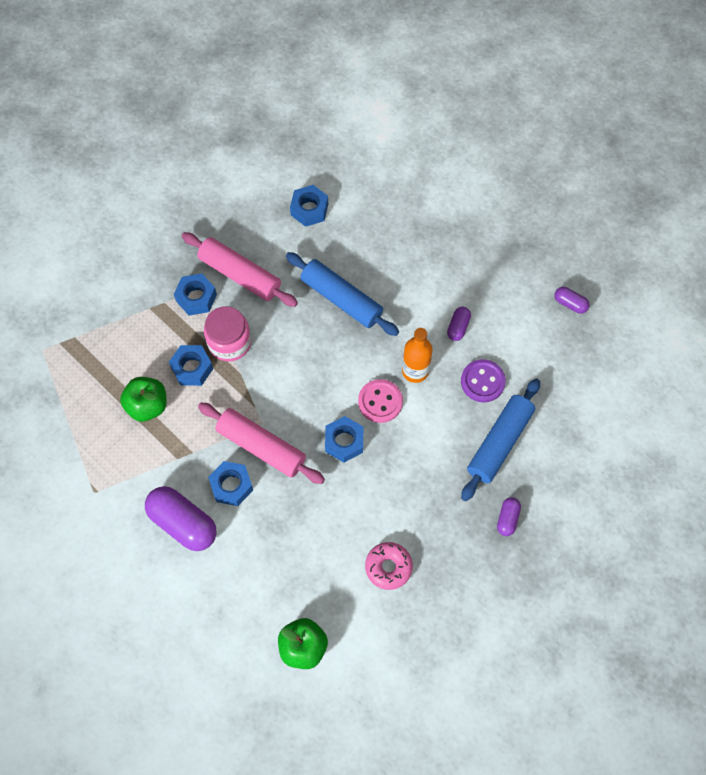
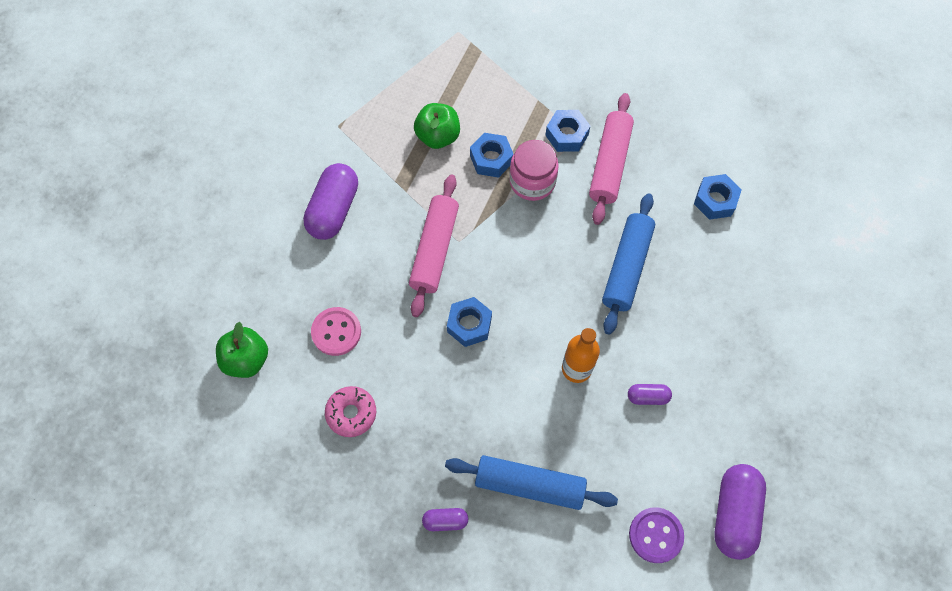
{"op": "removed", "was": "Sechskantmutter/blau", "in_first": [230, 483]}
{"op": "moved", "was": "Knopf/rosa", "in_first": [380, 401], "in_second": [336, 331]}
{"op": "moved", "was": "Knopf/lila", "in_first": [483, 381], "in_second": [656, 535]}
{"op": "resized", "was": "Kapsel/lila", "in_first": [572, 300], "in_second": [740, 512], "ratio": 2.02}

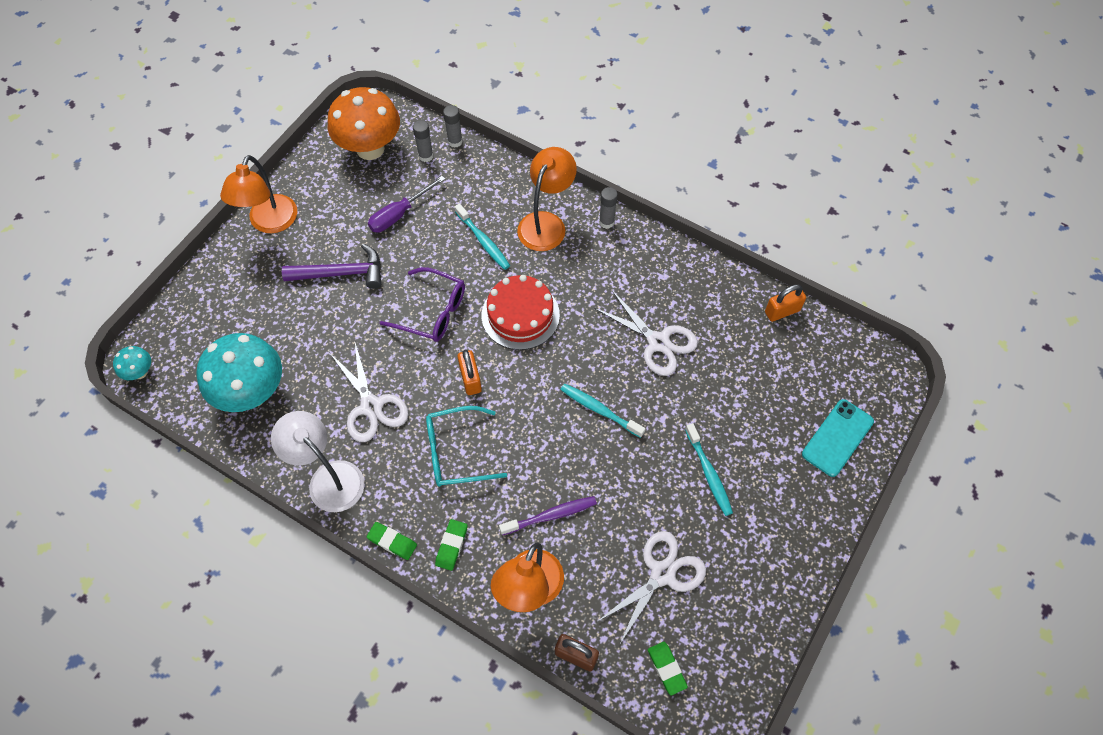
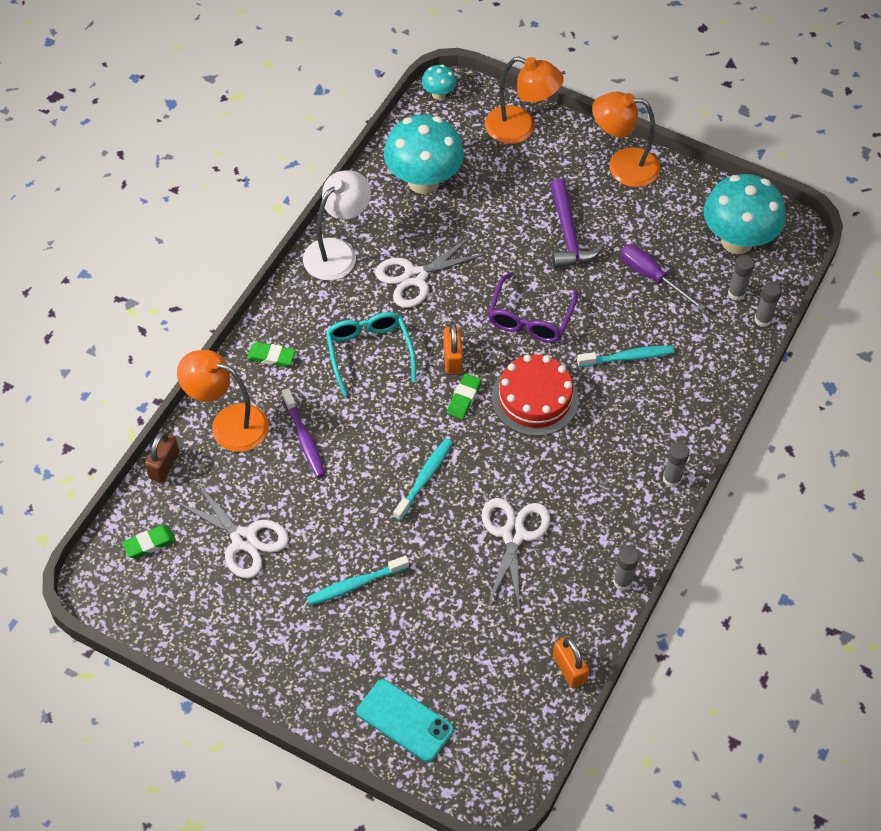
{"op": "added", "now": "Klebestift/grau", "in_second": [626, 568]}
{"op": "moved", "was": "Radiergummi/grün", "in_first": [392, 541], "in_second": [464, 396]}
{"op": "moved", "was": "Lampe/orange", "in_first": [547, 199], "in_second": [524, 100]}
{"op": "recoloured", "was": "Pilz/orange", "now": "Pilz/türkis", "in_first": [364, 123], "in_second": [745, 214]}
{"op": "turned", "was": "Zahnbürste/türkis", "in_first": [482, 236], "in_second": [626, 356], "clockwise": -150}
{"op": "turned", "was": "Vorhängeschloss/orange", "in_first": [470, 372], "in_second": [453, 348], "clockwise": -75}
{"op": "turned", "was": "Schere/weiß", "in_first": [646, 333], "in_second": [516, 555], "clockwise": 150}

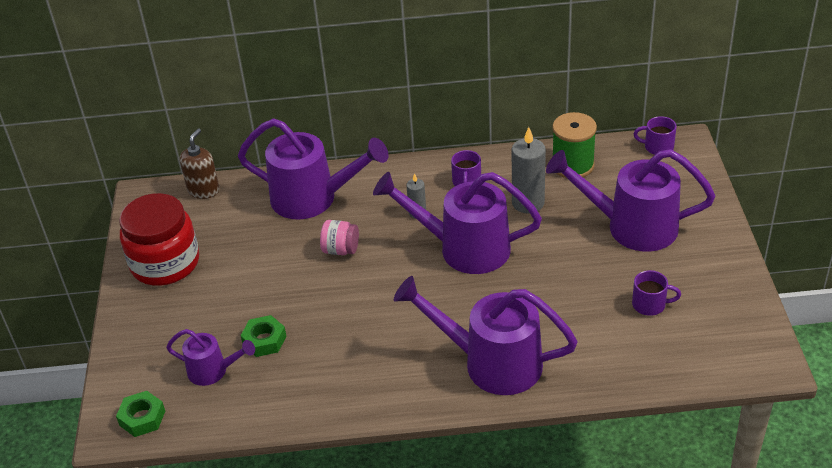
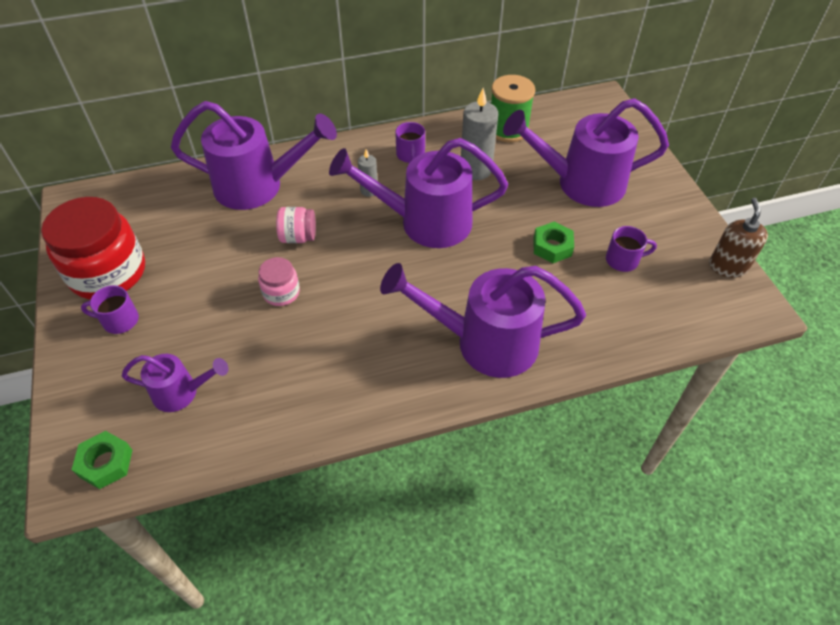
{"op": "added", "now": "Einmachglas/rosa", "in_second": [279, 281]}
{"op": "moved", "was": "Seifenspender/braun", "in_first": [200, 163], "in_second": [738, 238]}
{"op": "moved", "was": "Sechskantmutter/grün", "in_first": [263, 336], "in_second": [554, 242]}
{"op": "moved", "was": "Tasse/lila", "in_first": [655, 135], "in_second": [110, 309]}

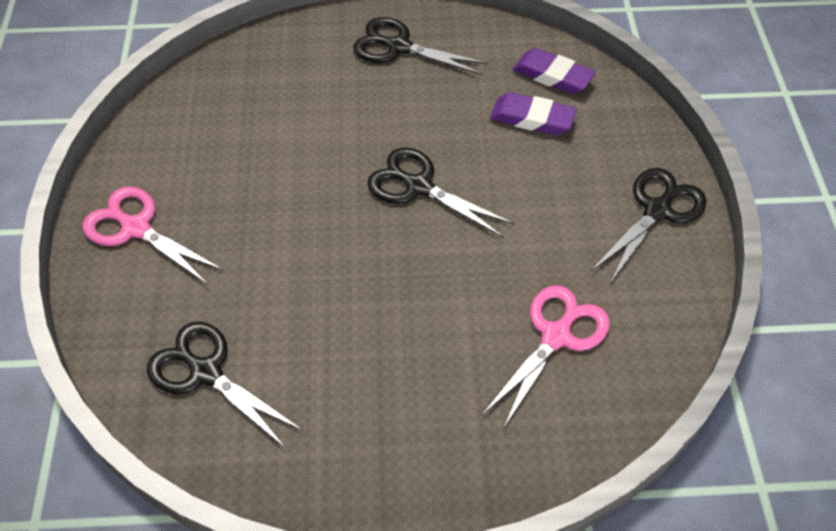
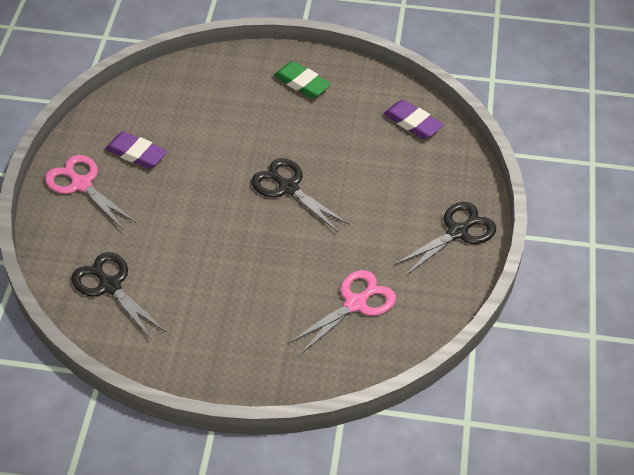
{"op": "moved", "was": "Radiergummi/lila", "in_first": [533, 113], "in_second": [136, 150]}
{"op": "replaced", "was": "Schere/schwarz", "now": "Radiergummi/grün", "in_first": [421, 46], "in_second": [302, 79]}

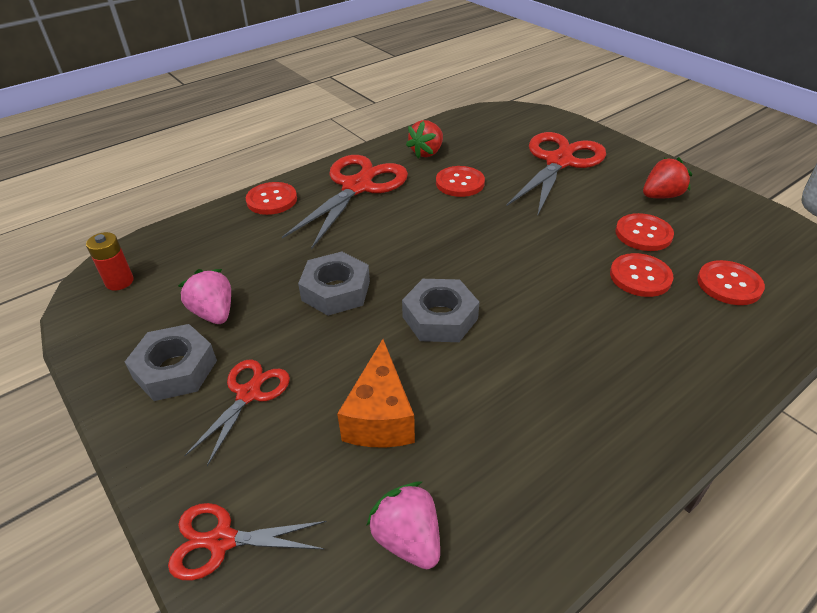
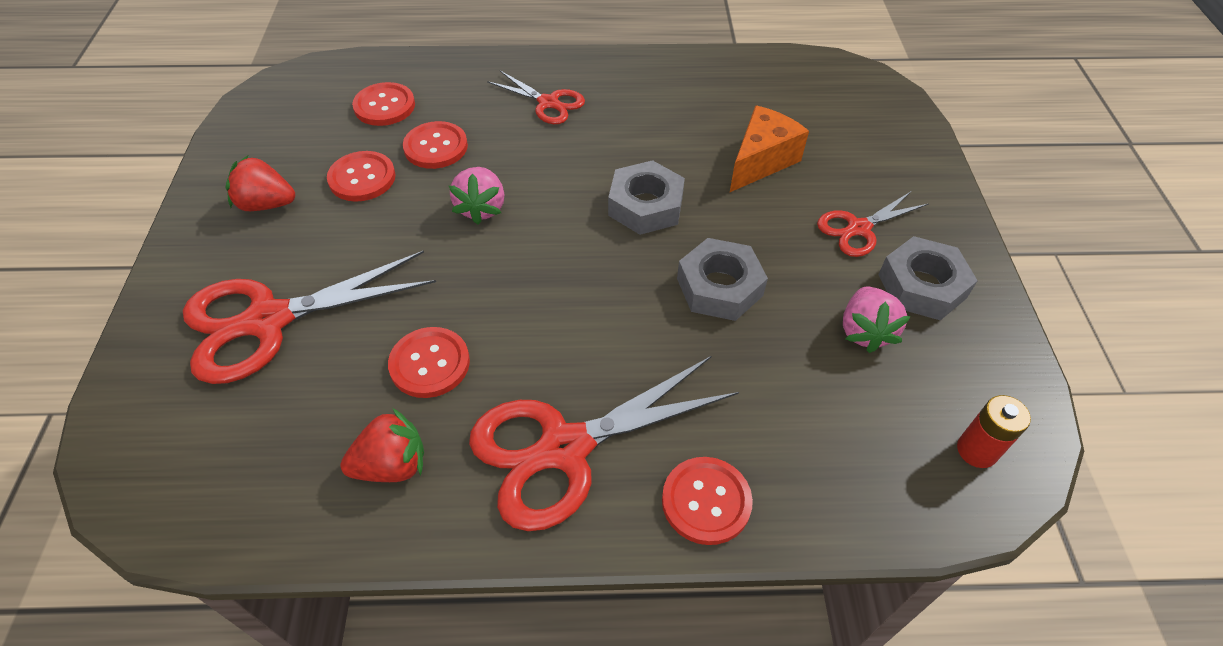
{"op": "moved", "was": "Schere/rot", "in_first": [247, 541], "in_second": [536, 97]}
{"op": "moved", "was": "Erdbeere/rosa", "in_first": [403, 525], "in_second": [477, 195]}

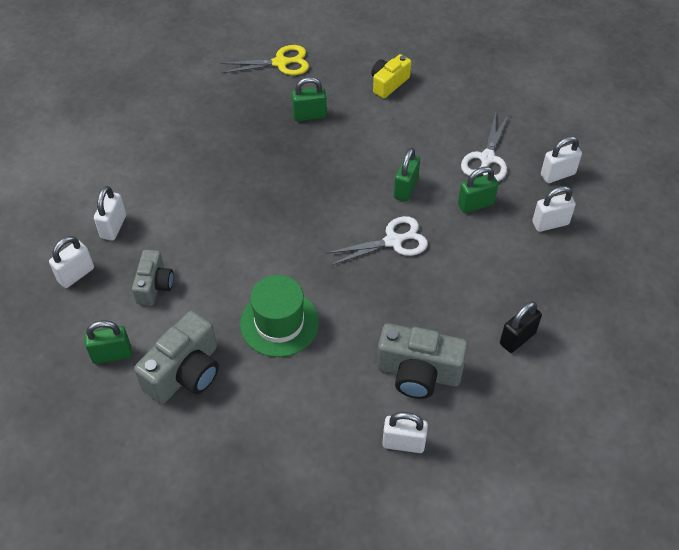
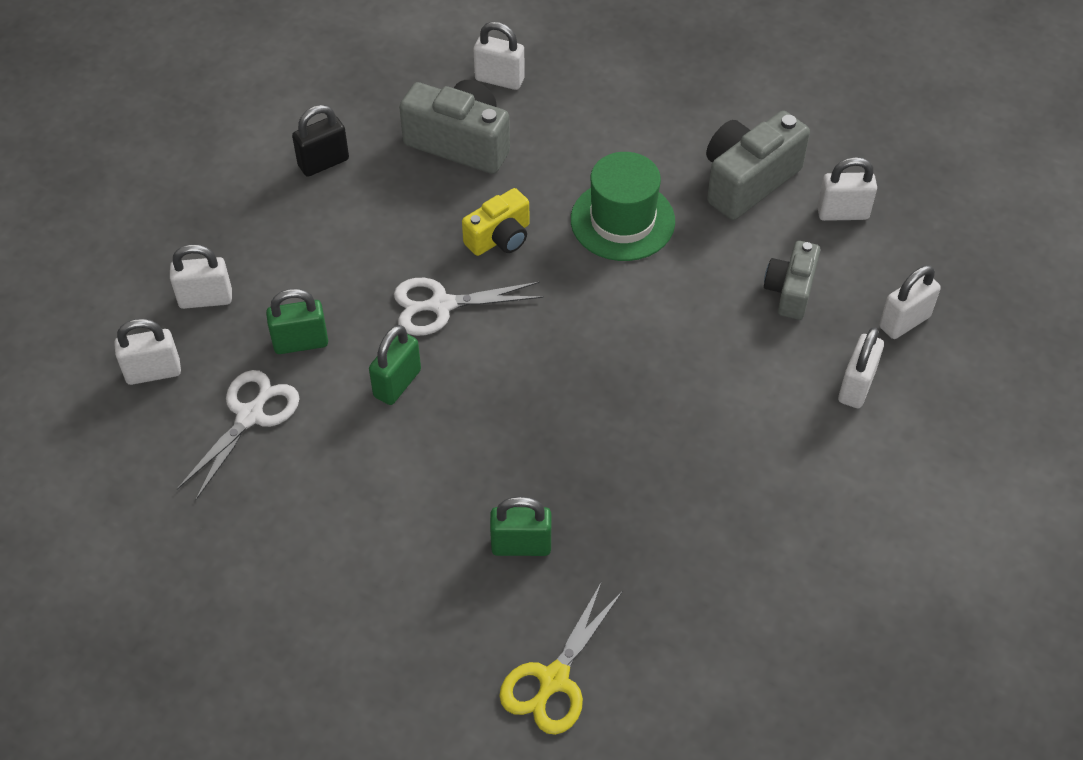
{"op": "moved", "was": "Kamera/gelb", "in_first": [391, 76], "in_second": [495, 222]}
{"op": "recoloured", "was": "Vorhängeschloss/grün", "now": "Vorhängeschloss/weiß", "in_first": [108, 342], "in_second": [847, 189]}
{"op": "turned", "was": "Schere/gelb", "in_first": [264, 60], "in_second": [560, 658], "clockwise": -60}

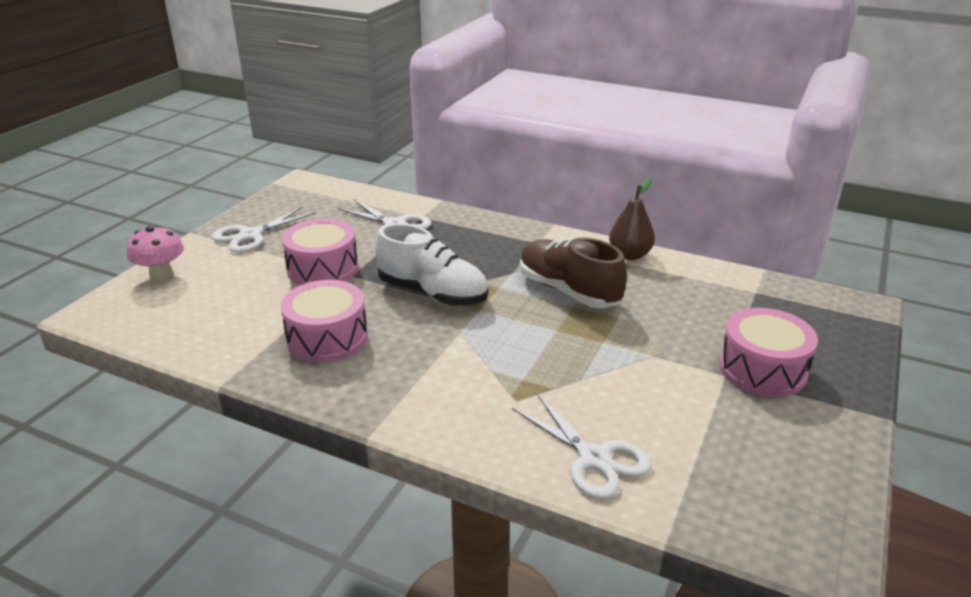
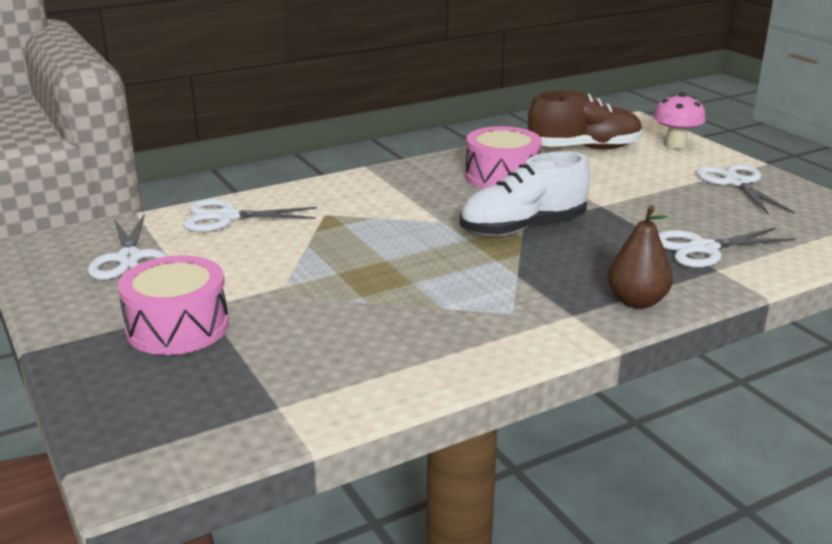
{"op": "removed", "was": "Trommel/rosa", "in_first": [320, 252]}
{"op": "added", "now": "Schere/weiß", "in_second": [127, 246]}
{"op": "moved", "was": "Schuh/braun", "in_first": [573, 272], "in_second": [585, 120]}
{"op": "moved", "was": "Birne/braun", "in_first": [632, 219], "in_second": [640, 257]}

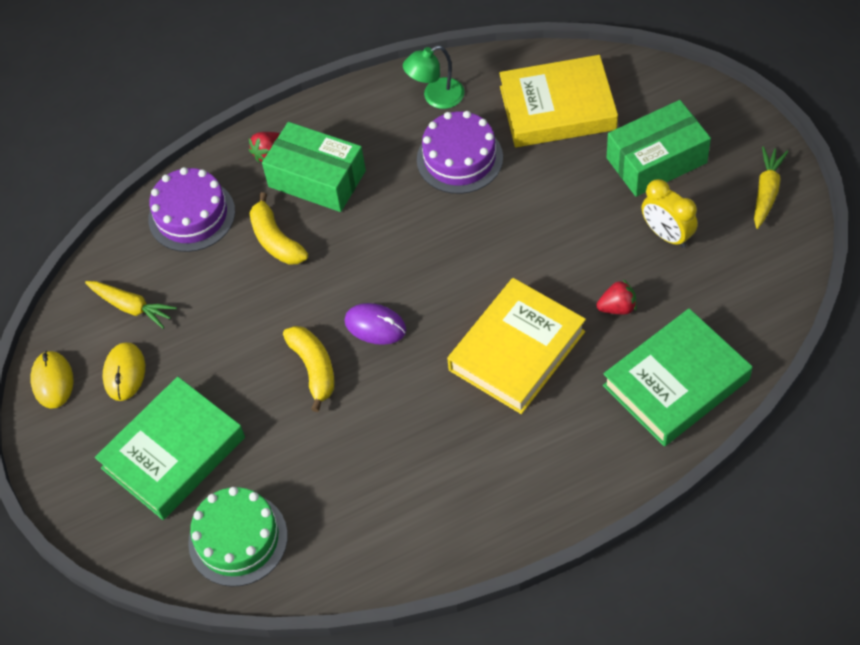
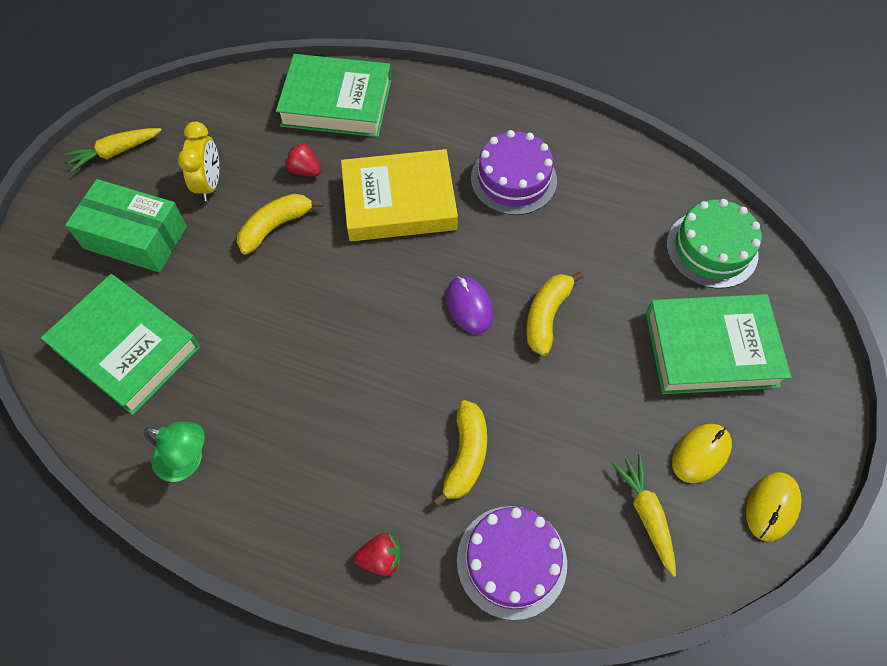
{"op": "removed", "was": "Schachtel/grün", "in_first": [314, 167]}
{"op": "added", "now": "Banane/gelb", "in_second": [280, 224]}
{"op": "moved", "was": "Kuchen/lila", "in_first": [460, 152], "in_second": [514, 172]}
{"op": "recoloured", "was": "Buch/gelb", "now": "Buch/grün", "in_first": [558, 101], "in_second": [120, 344]}

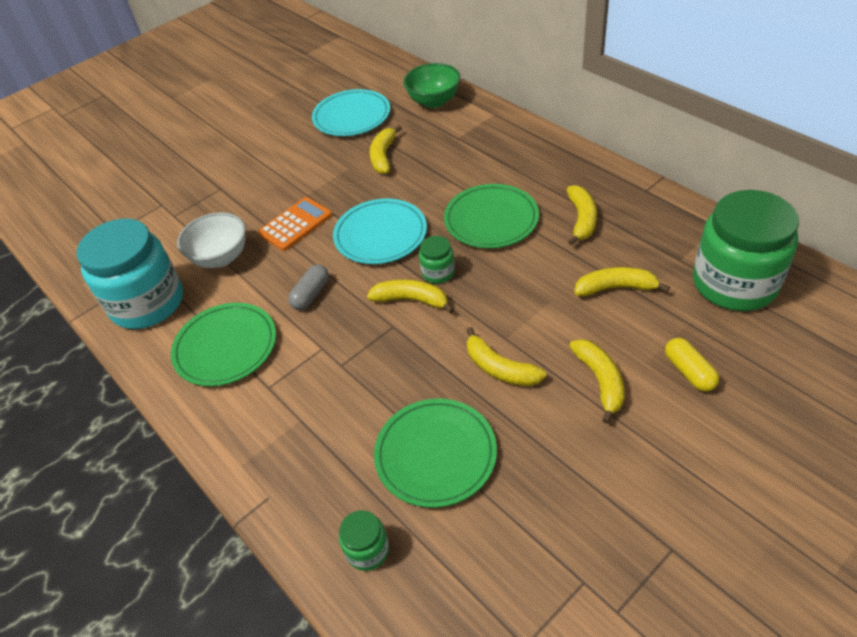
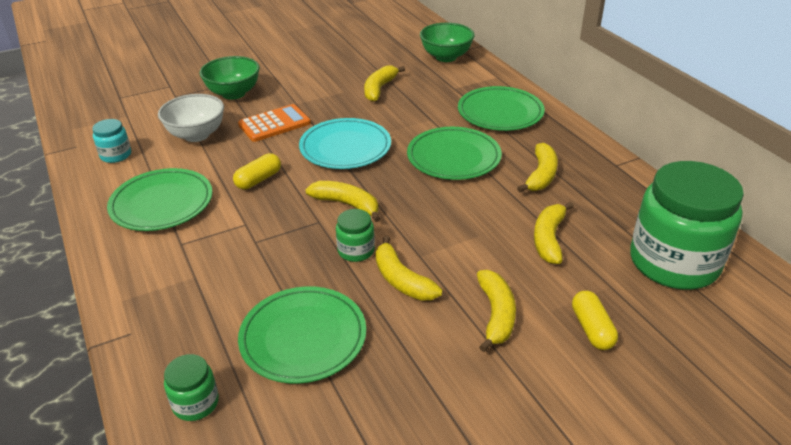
{"op": "removed", "was": "Teller/türkis", "in_first": [351, 112]}
{"op": "added", "now": "Schüssel/grün", "in_second": [229, 78]}
{"op": "added", "now": "Teller/grün", "in_second": [501, 108]}
{"op": "moved", "was": "Einmachglas/grün", "in_first": [437, 259], "in_second": [355, 235]}
{"op": "recoloured", "was": "Kapsel/grau", "now": "Kapsel/gelb", "in_first": [308, 287], "in_second": [257, 171]}
{"op": "turned", "was": "Banane/gelb", "in_first": [622, 281], "in_second": [554, 233], "clockwise": -90}
{"op": "resized", "was": "Einmachglas/türkis", "in_first": [130, 273], "in_second": [111, 141], "ratio": 0.43}

